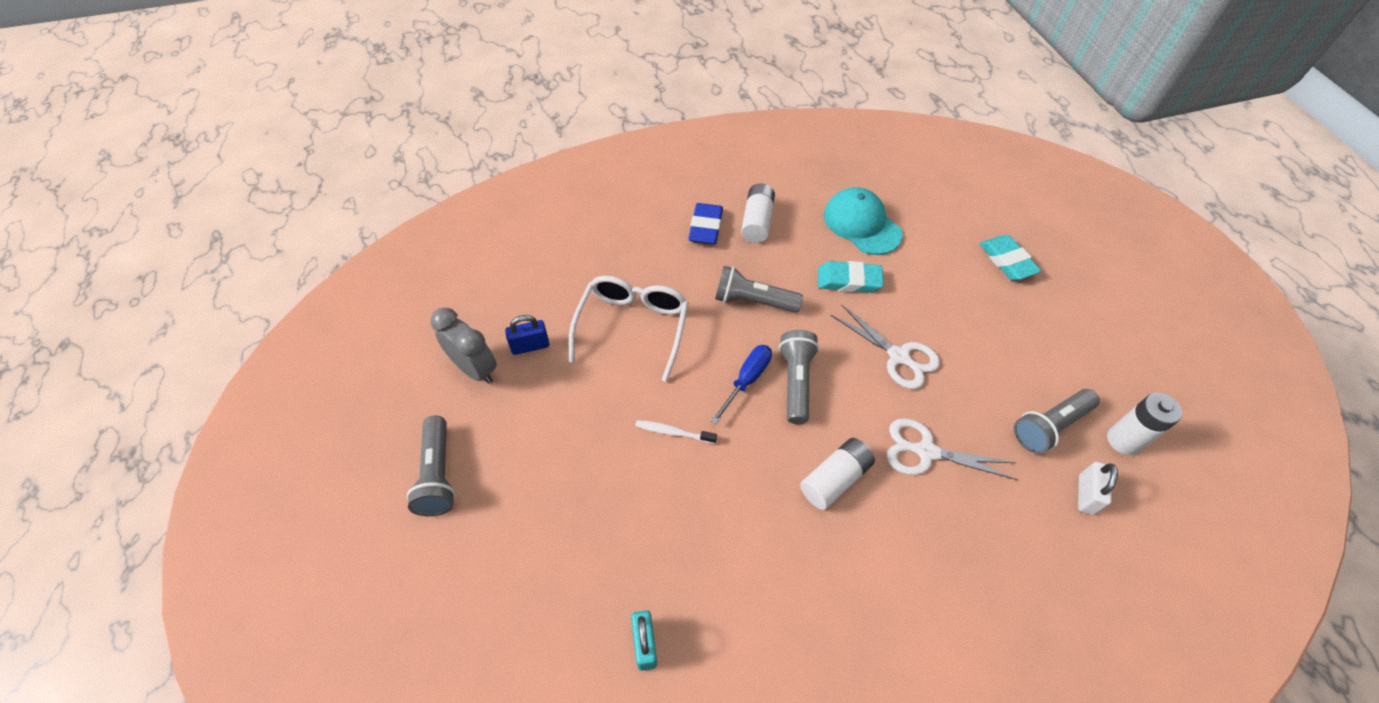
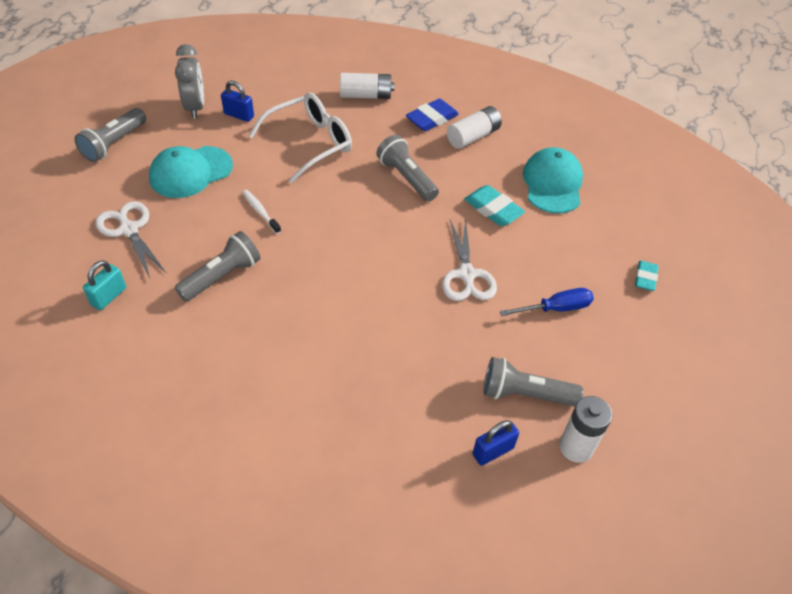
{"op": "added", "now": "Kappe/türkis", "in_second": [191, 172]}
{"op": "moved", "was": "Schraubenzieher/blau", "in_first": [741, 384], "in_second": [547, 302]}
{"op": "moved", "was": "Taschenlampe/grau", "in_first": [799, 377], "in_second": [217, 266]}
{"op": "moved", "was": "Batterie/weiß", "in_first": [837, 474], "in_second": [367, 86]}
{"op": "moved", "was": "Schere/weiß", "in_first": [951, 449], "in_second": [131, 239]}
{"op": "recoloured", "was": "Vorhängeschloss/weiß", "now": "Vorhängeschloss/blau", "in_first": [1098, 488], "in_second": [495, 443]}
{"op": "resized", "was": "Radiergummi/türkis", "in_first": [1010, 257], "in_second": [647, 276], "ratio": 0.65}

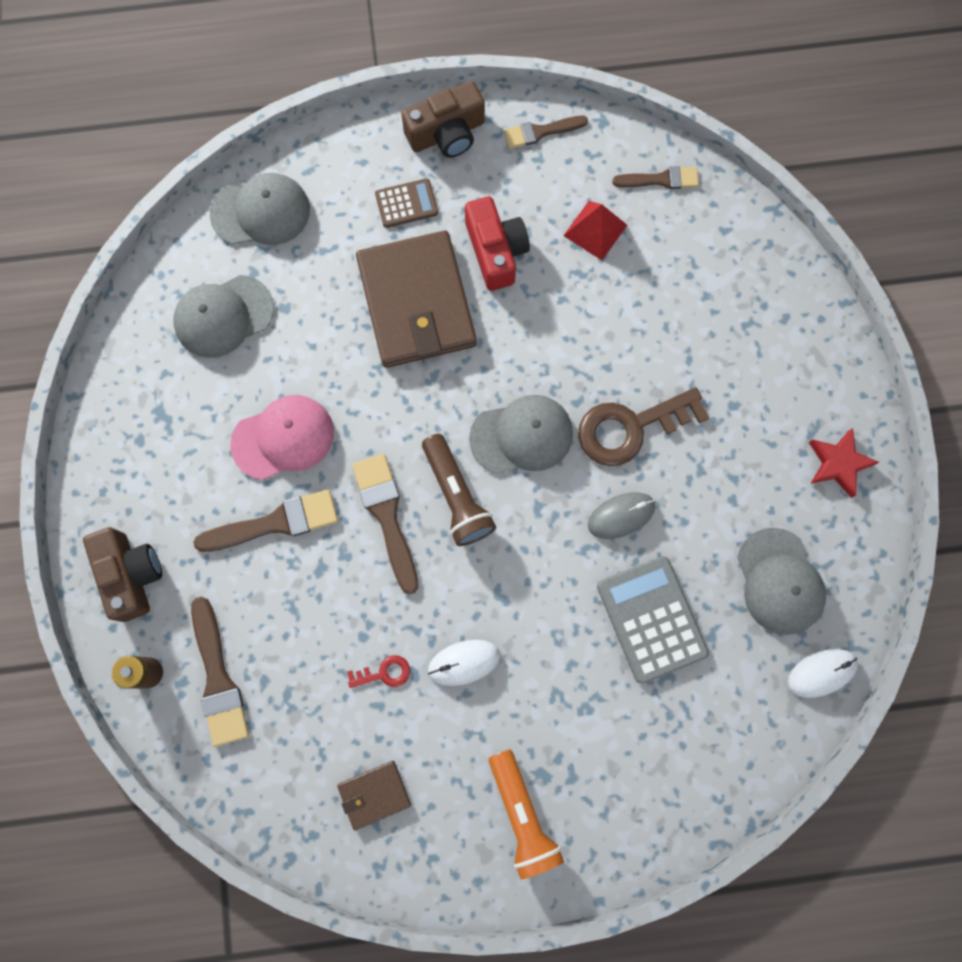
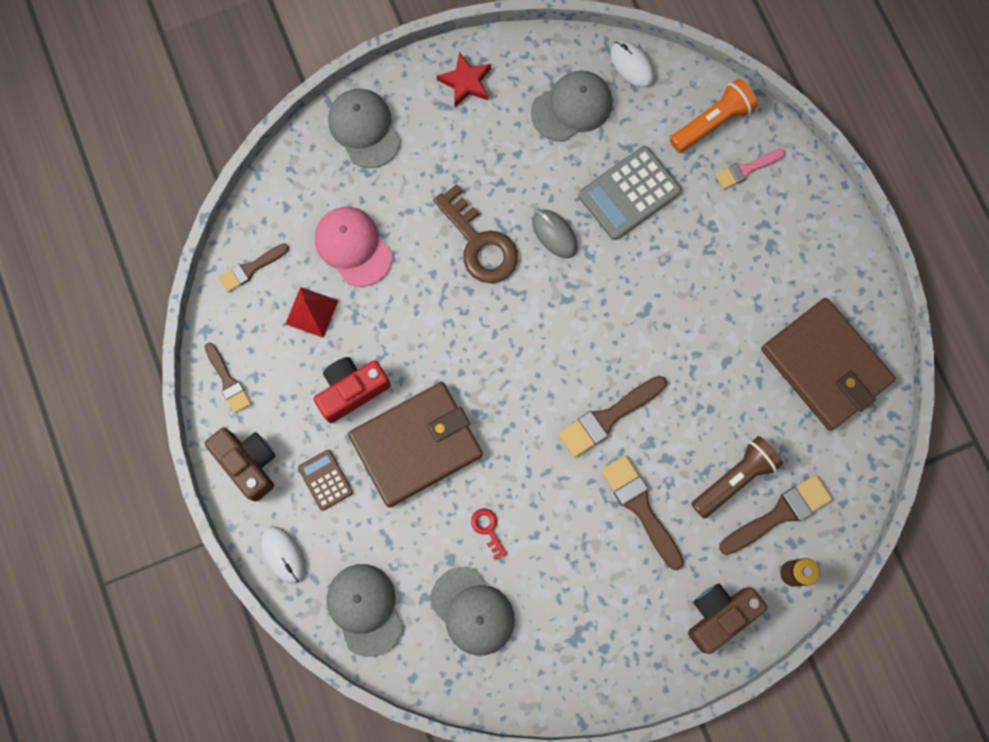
{"op": "added", "now": "Pinsel/rosa", "in_second": [750, 169]}
{"op": "moved", "was": "Kappe/rosa", "in_first": [282, 437], "in_second": [353, 247]}
{"op": "moved", "was": "Schlüssel/rot", "in_first": [378, 671], "in_second": [489, 534]}
{"op": "moved", "was": "Taschenlampe/braun", "in_first": [459, 490], "in_second": [737, 477]}
{"op": "moved", "was": "Computermaus/weiß", "in_first": [464, 663], "in_second": [283, 555]}
{"op": "moved", "was": "Kappe/grau", "in_first": [521, 434], "in_second": [364, 128]}
{"op": "moved", "was": "Taschenlampe/orange", "in_first": [526, 814], "in_second": [714, 116]}
{"op": "turned", "was": "Pinsel/braun", "in_first": [655, 177], "in_second": [253, 267], "clockwise": -105}
{"op": "resized", "was": "Geldbörse/braun", "in_first": [374, 796], "in_second": [828, 364], "ratio": 2.21}

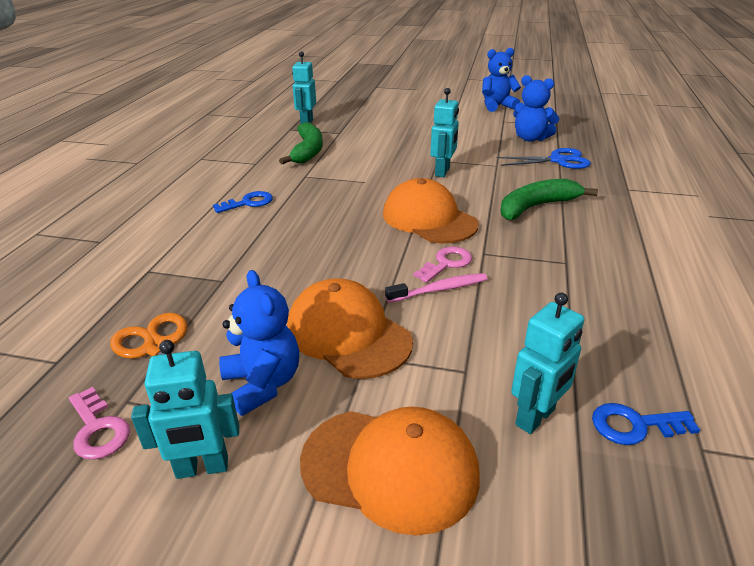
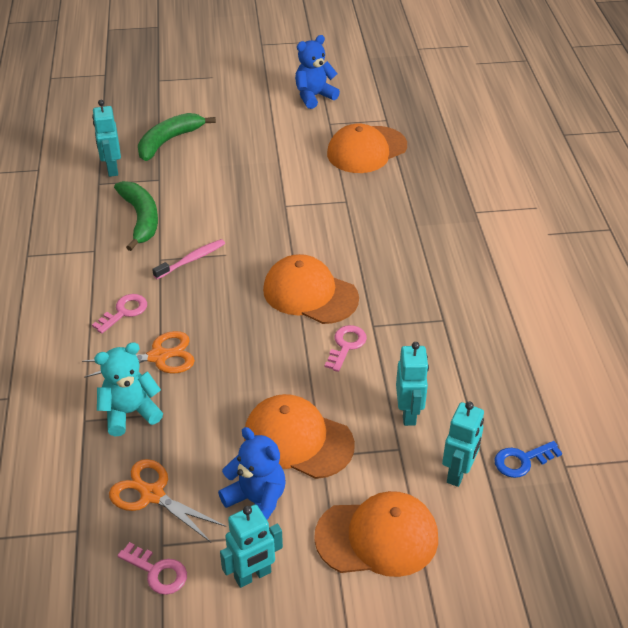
{"op": "removed", "was": "Schere/blau", "in_first": [544, 158]}
{"op": "added", "now": "Schere/orange", "in_second": [138, 354]}
{"op": "added", "now": "Teddybär/türkis", "in_second": [128, 389]}
{"op": "moved", "was": "Zahnbürste/rosa", "in_first": [436, 288], "in_second": [188, 259]}
{"op": "moved", "was": "Roboter/türkis", "in_first": [444, 132], "in_second": [412, 384]}
{"op": "moved", "was": "Banane/grün", "in_first": [549, 199], "in_second": [177, 137]}
{"op": "replaced", "was": "Teddybär/blau", "now": "Kappe/orange", "in_first": [536, 108], "in_second": [367, 148]}
{"op": "recoloured", "was": "Schlüssel/blau", "now": "Schlüssel/rosa", "in_first": [243, 202], "in_second": [119, 314]}

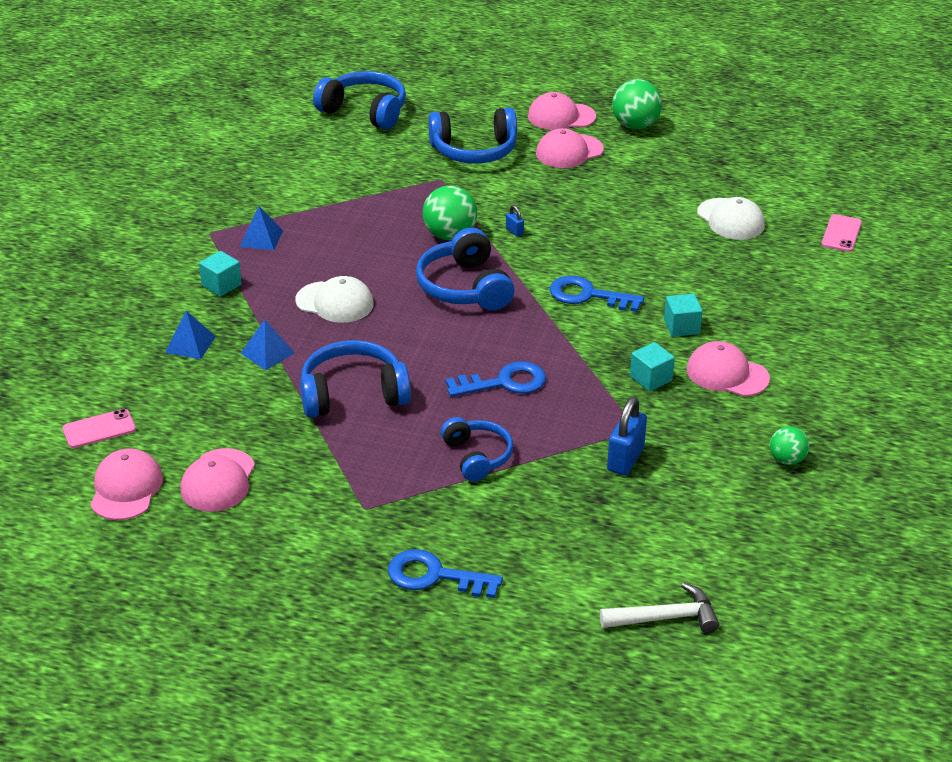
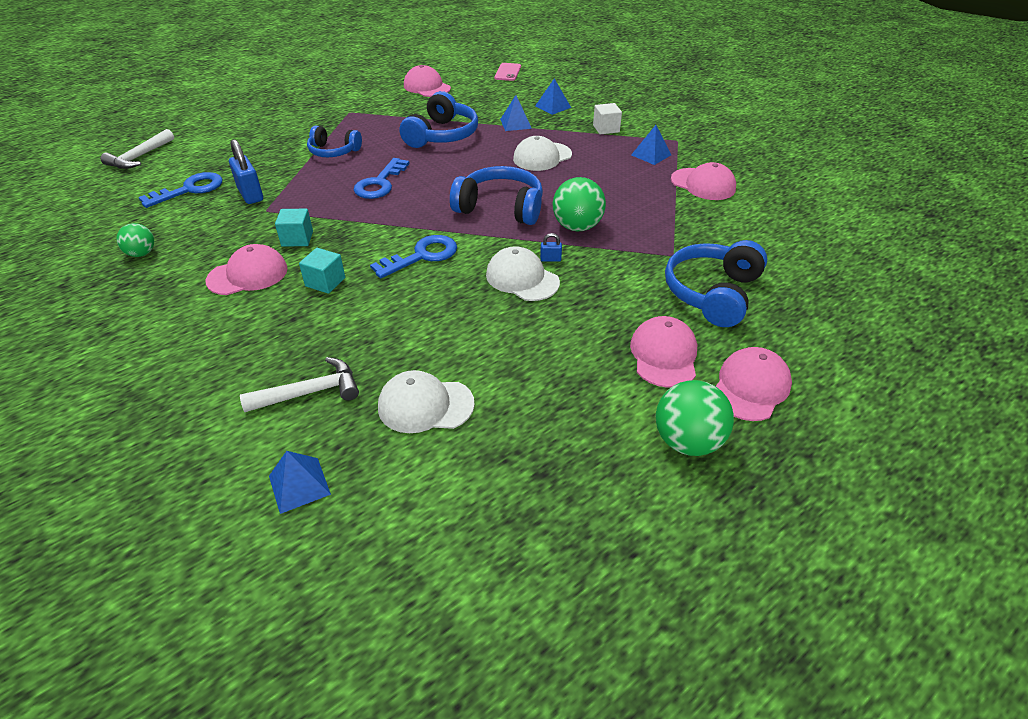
{"op": "removed", "was": "Kopfhörer/blau", "in_first": [359, 100]}
{"op": "added", "now": "Hammer/weiß", "in_second": [299, 384]}
{"op": "added", "now": "Kappe/weiß", "in_second": [523, 273]}
{"op": "moved", "was": "Kappe/rosa", "in_first": [126, 484], "in_second": [703, 181]}
{"op": "moved", "was": "Schlüssel/blau", "in_first": [445, 573], "in_second": [180, 190]}
{"op": "replaced", "was": "Handy/rosa", "now": "Pyramide/blau", "in_first": [841, 233], "in_second": [300, 482]}
{"op": "recoloured", "was": "Kubus/türkis", "now": "Kubus/weiß", "in_first": [220, 274], "in_second": [607, 119]}

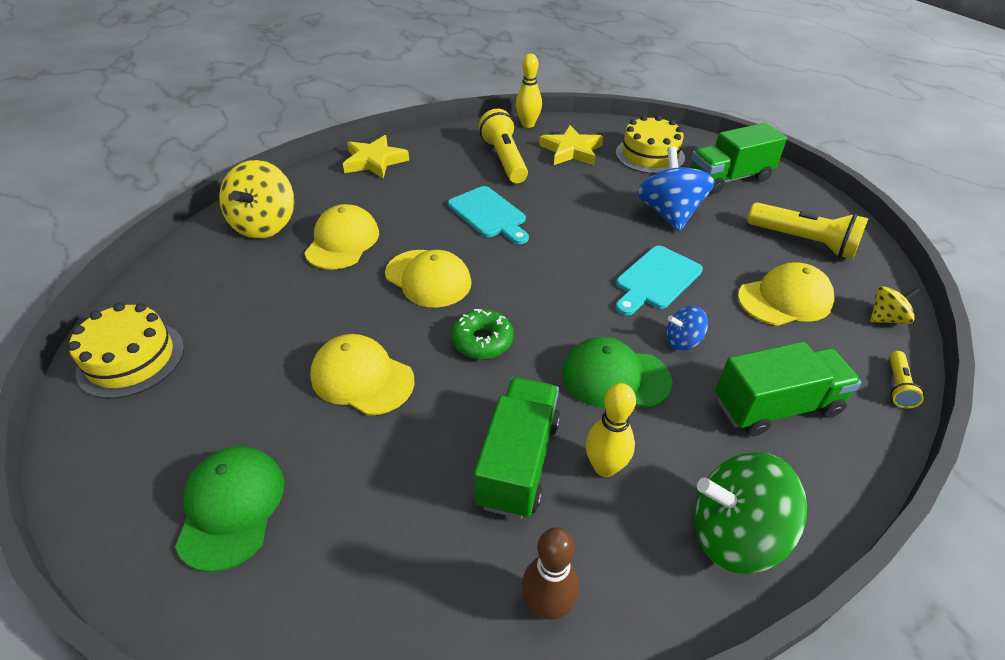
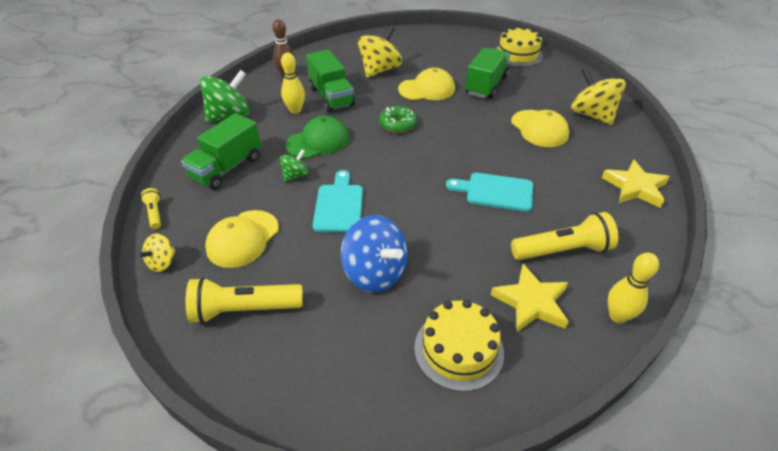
{"op": "removed", "was": "Kappe/grün", "in_first": [229, 509]}
{"op": "removed", "was": "Kappe/gelb", "in_first": [428, 278]}
{"op": "added", "now": "Kreisel/gelb", "in_second": [380, 52]}
{"op": "moved", "was": "Lastwagen/grün", "in_first": [738, 158], "in_second": [487, 73]}
{"op": "recoloured", "was": "Kreisel/blau", "now": "Kreisel/grün", "in_first": [687, 328], "in_second": [294, 165]}
{"op": "turned", "was": "Taschenlampe/gelb", "in_first": [503, 146], "in_second": [565, 236], "clockwise": -45}

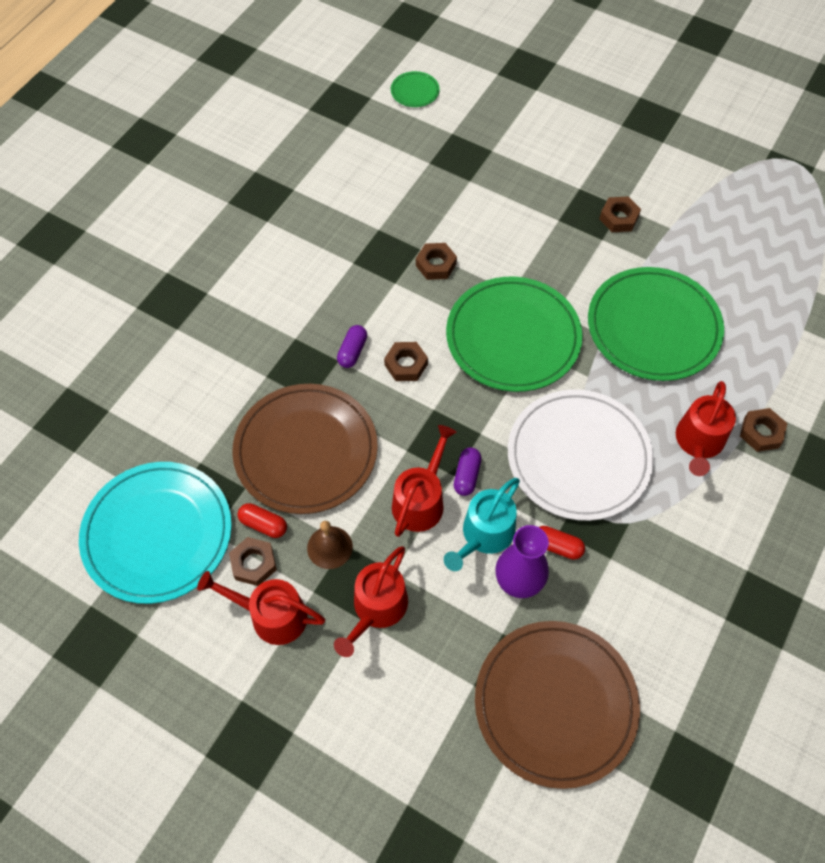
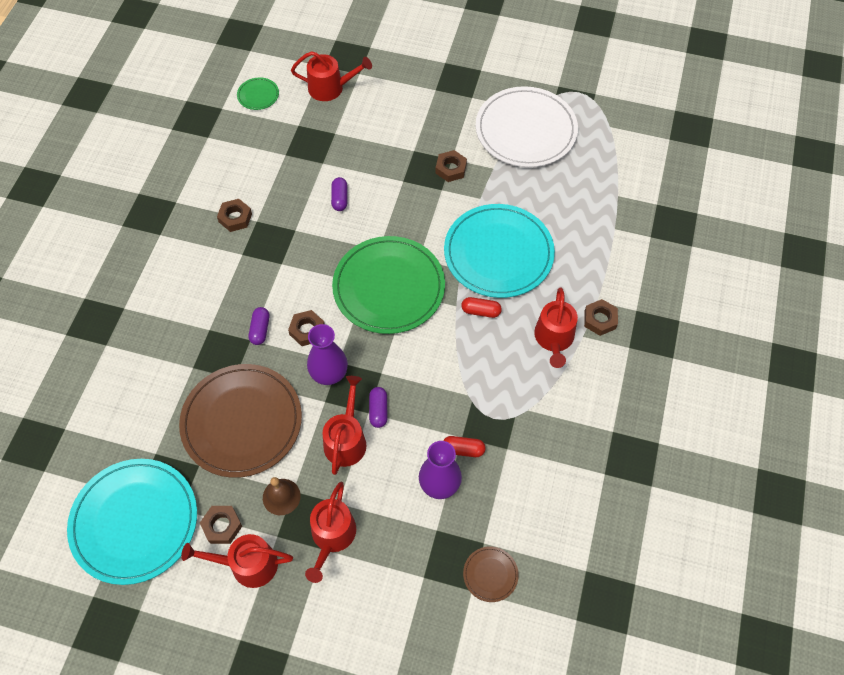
{"op": "removed", "was": "Gießkanne/türkis", "in_first": [482, 524]}
{"op": "added", "now": "Gießkanne/rot", "in_second": [331, 76]}
{"op": "added", "now": "Vase/lila", "in_second": [327, 354]}
{"op": "added", "now": "Kapsel/lila", "in_second": [339, 194]}
{"op": "moved", "was": "Kapsel/rot", "in_first": [262, 520], "in_second": [481, 307]}
{"op": "moved", "was": "Sechskantmutter/braun", "in_first": [436, 261], "in_second": [234, 215]}
{"op": "moved", "was": "Teller/weiß", "in_first": [581, 455], "in_second": [527, 126]}
{"op": "recoloured", "was": "Teller/grün", "now": "Teller/türkis", "in_first": [656, 324], "in_second": [499, 251]}
{"op": "resized", "was": "Teller/braun", "in_first": [557, 705], "in_second": [491, 574], "ratio": 0.42}

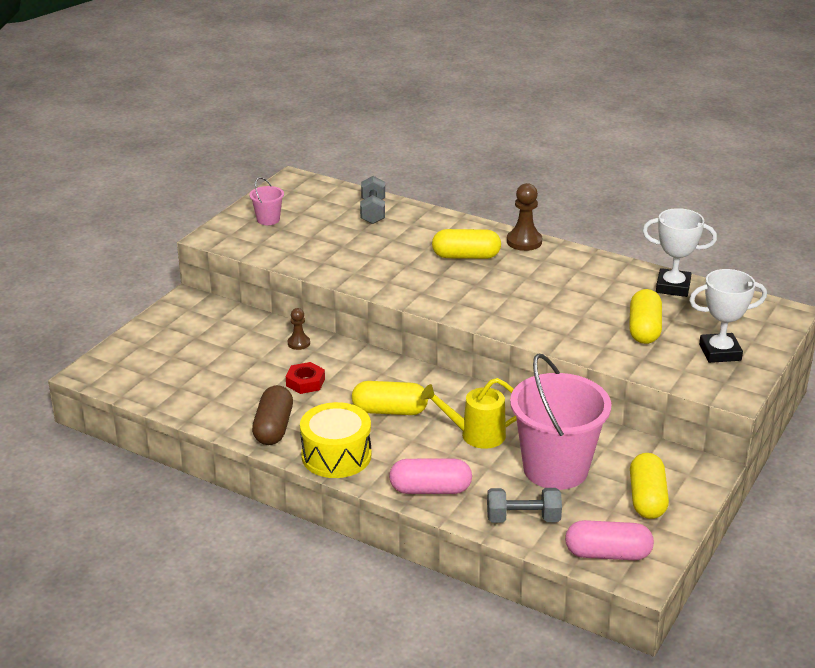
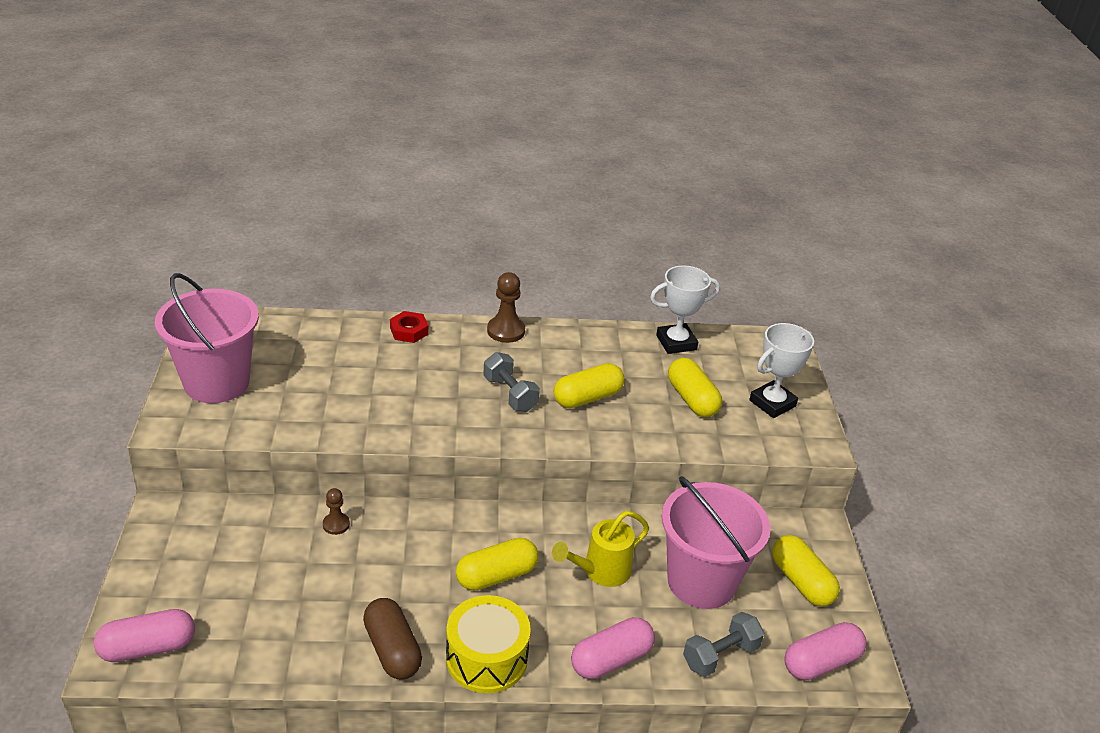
{"op": "added", "now": "Kapsel/rosa", "in_second": [144, 635]}
{"op": "moved", "was": "Sechskantmutter/rot", "in_first": [305, 378], "in_second": [409, 327]}
{"op": "moved", "was": "Hantel/grau", "in_first": [372, 200], "in_second": [511, 382]}
{"op": "moved", "was": "Kapsel/gelb", "in_first": [466, 244], "in_second": [589, 385]}
{"op": "resized", "was": "Eimer/rosa", "in_first": [267, 201], "in_second": [207, 338], "ratio": 2.33}

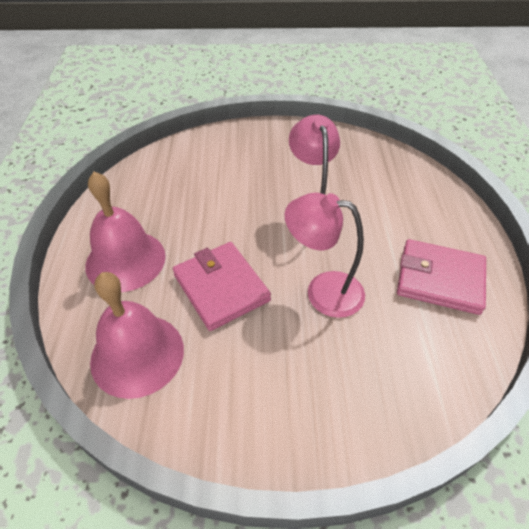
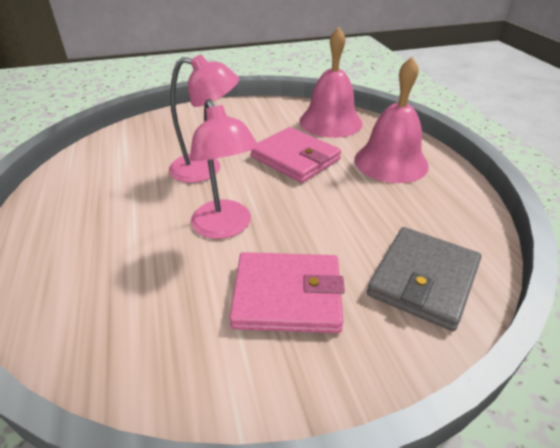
{"op": "added", "now": "Geldbörse/grau", "in_second": [424, 279]}
{"op": "moved", "was": "Geldbörse/rosa", "in_first": [441, 277], "in_second": [287, 292]}

